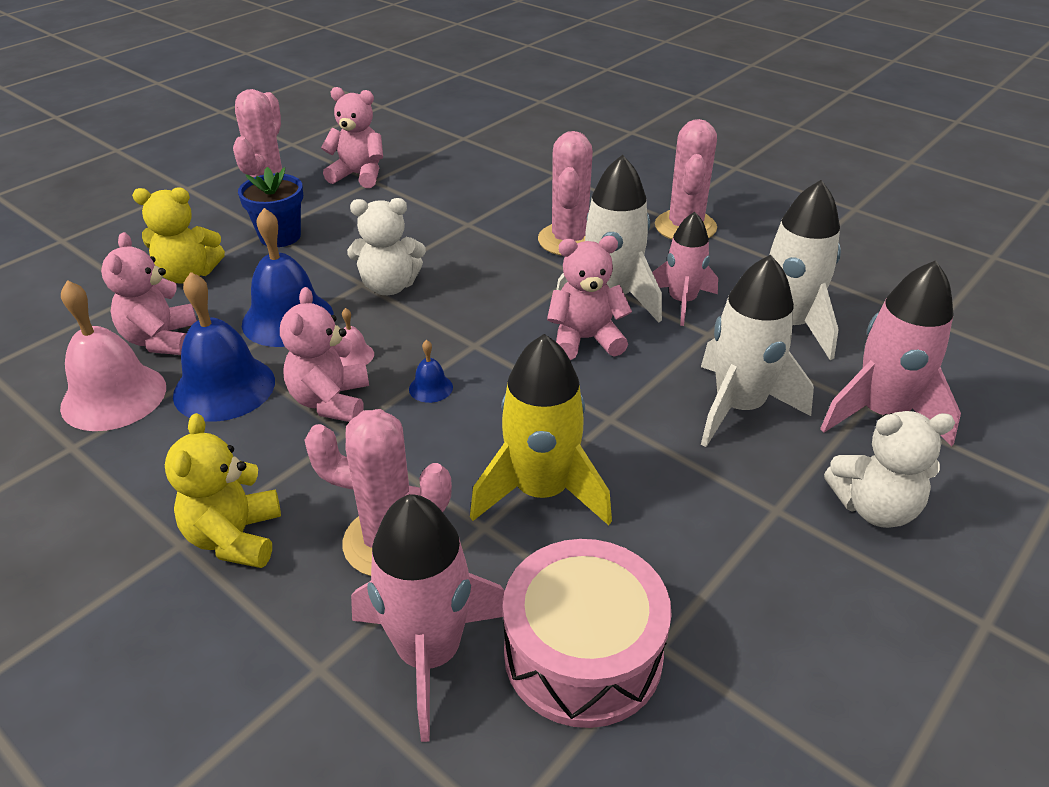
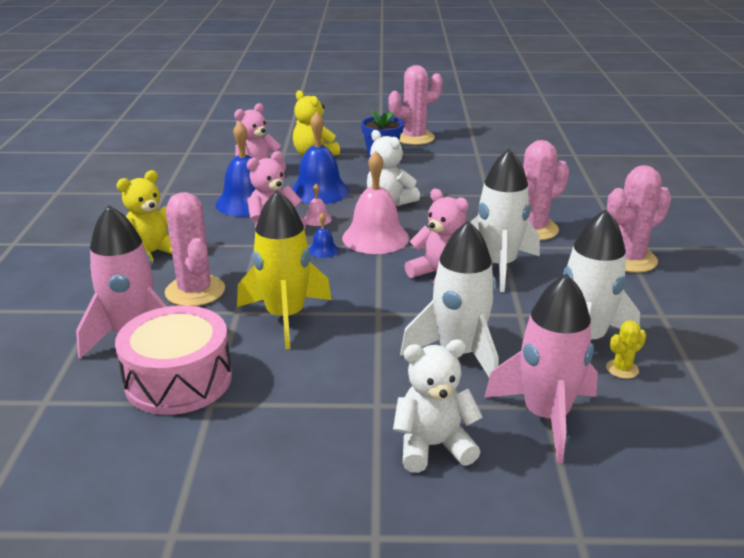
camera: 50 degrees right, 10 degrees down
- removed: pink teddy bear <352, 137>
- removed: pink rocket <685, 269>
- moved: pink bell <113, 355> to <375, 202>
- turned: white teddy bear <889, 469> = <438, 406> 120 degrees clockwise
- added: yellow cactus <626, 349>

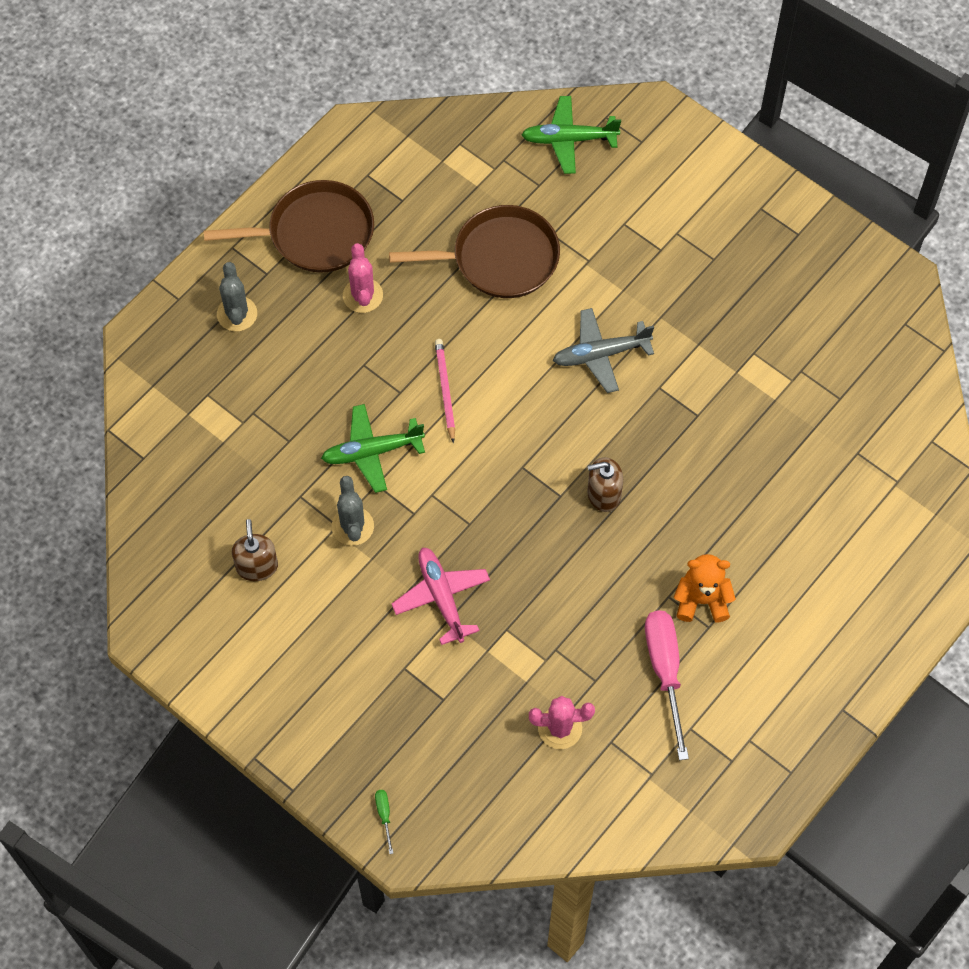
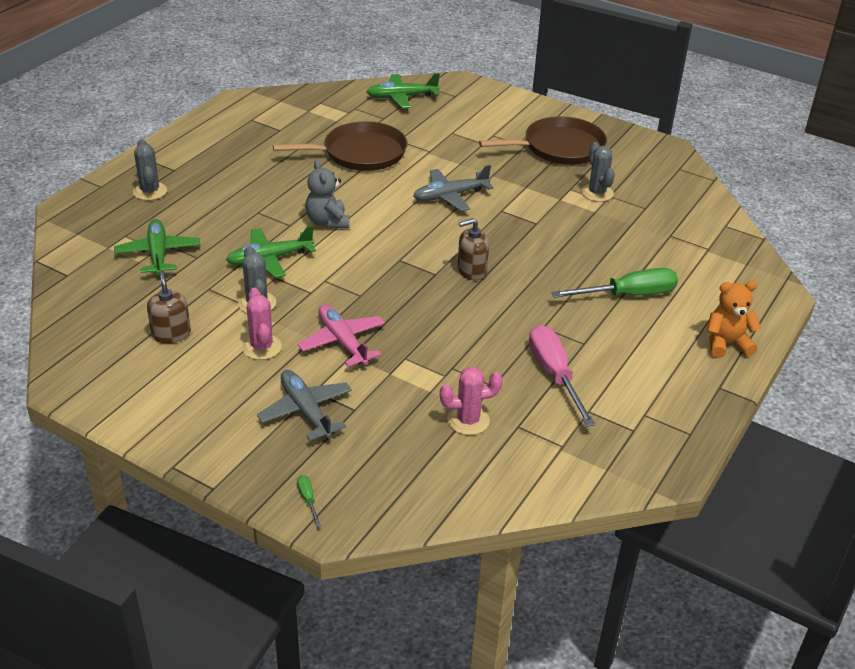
camera: 10 degrees left, 25 degrees down
- moved: brown pan <289, 226> to <543, 140>
- moved: pink cactus <363, 278> to <262, 324>
- replaced: pink pencil <445, 391> to grey teddy bear <327, 194>
- moved: orange teddy bear <705, 588> to <734, 319>
- added: grey cactus <598, 172>
- added: green plane <157, 247>
- added: green screwdriver <614, 283>
- added: grey plane <304, 405>

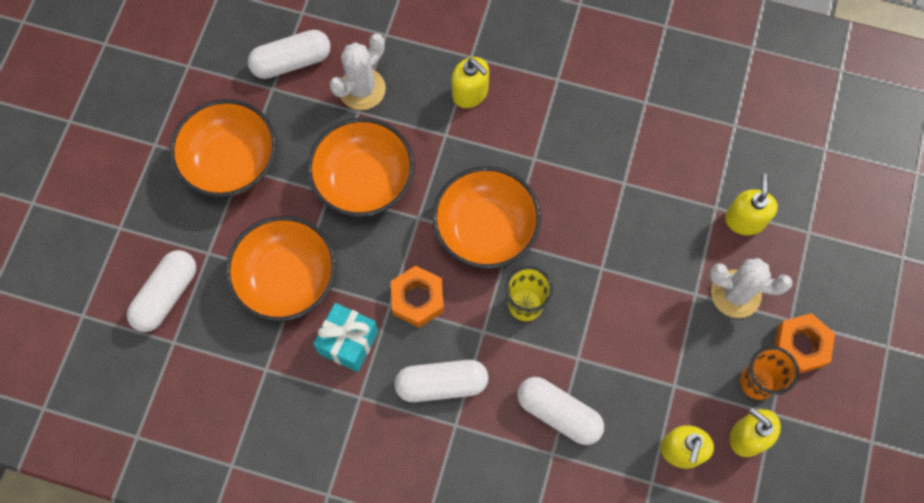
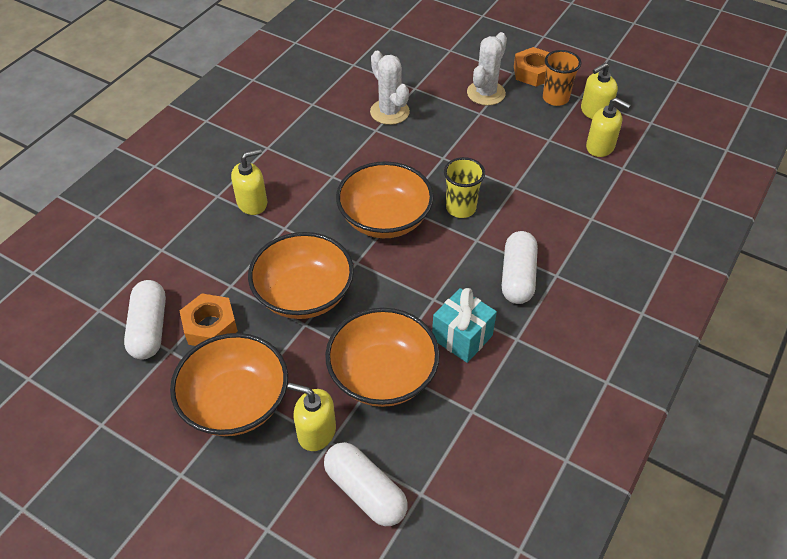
camera: 75 degrees left, 20 degrees down
- moved: white cactus <358, 72> to <390, 88>
- moved: yellow soap dispenser <751, 204> to <312, 417>
- moved: orange nut <417, 297> to <209, 320>
- removed: white capsule <560, 411>

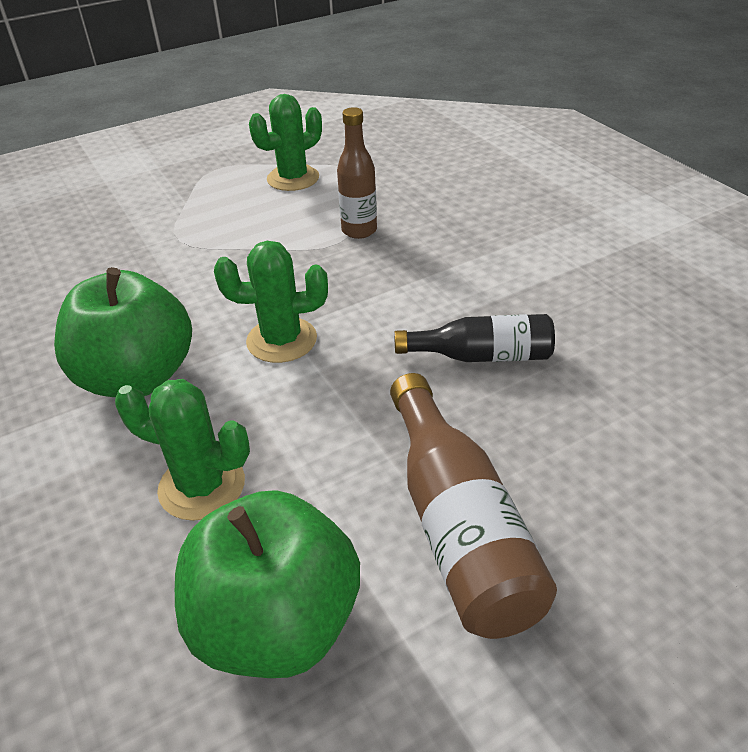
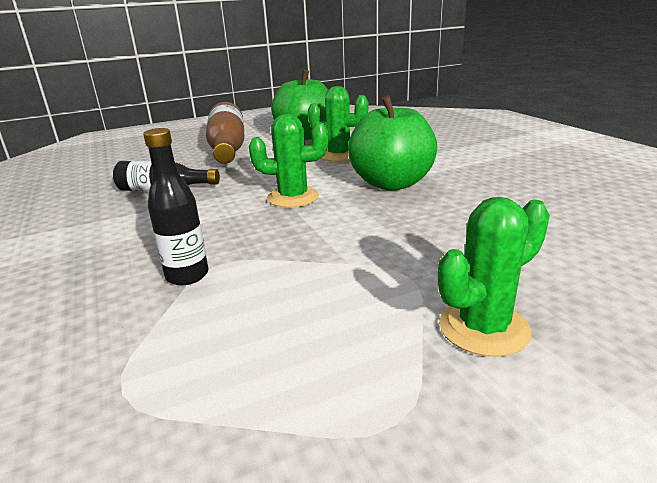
camera: 175 degrees left, 15 degrees down
- moved: green cactus <285, 142> to <494, 277>
- recoloured: brown bottle <357, 173> to black bottle <175, 206>

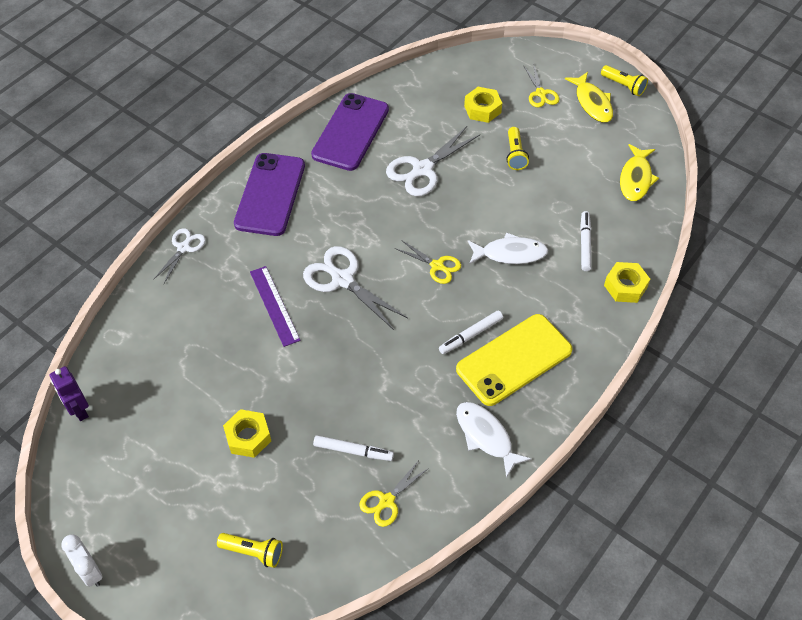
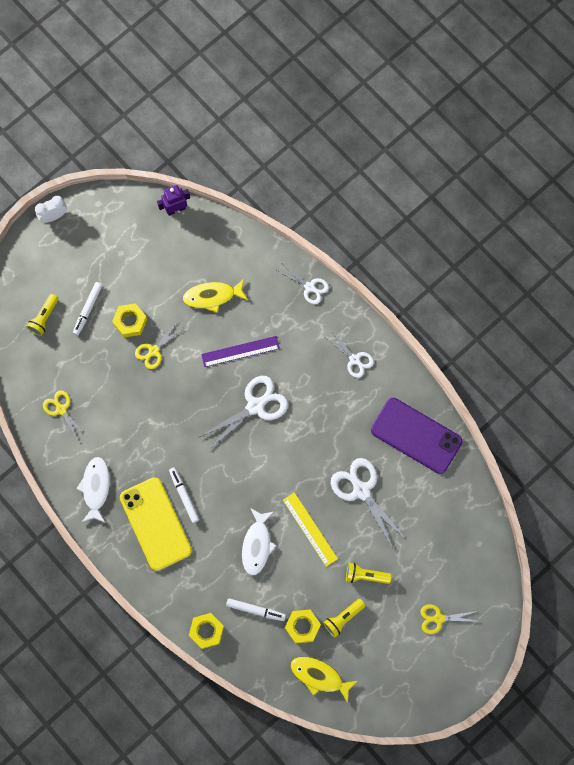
camera: 100 degrees right, 20 degrees up
- moved: yellow flashlight <624, 80> to <344, 618>
- moved: yellow fish <589, 97> to <215, 295>
- moved: yellow nut <483, 105> to <303, 626>
- replaced: purple phone <269, 194> to white scissors <350, 355>
- moved: yellow scissors <428, 262> to <159, 345>
- turned: white fish <493, 440> = <93, 490> 60 degrees counterclockwise
- moved: white marker <353, 448> to <87, 308>
- added: yellow ruler <310, 529>

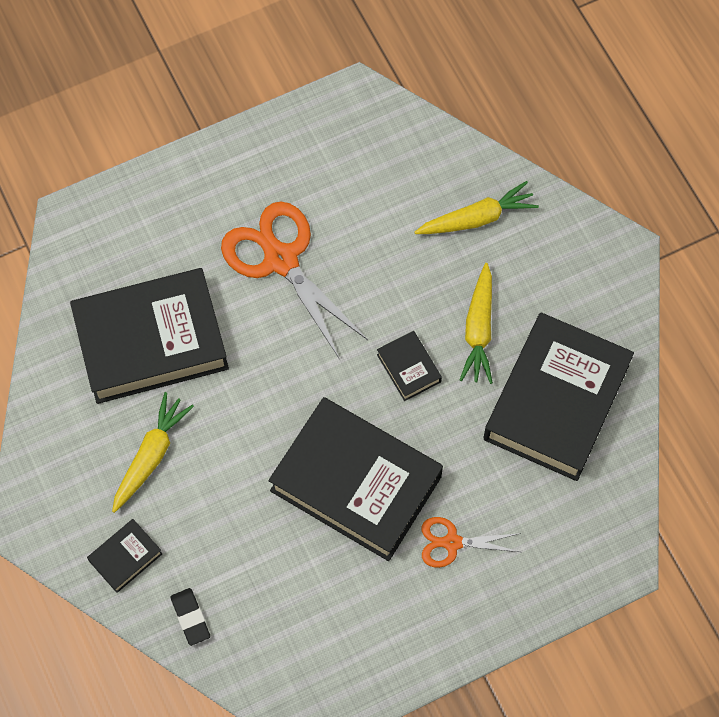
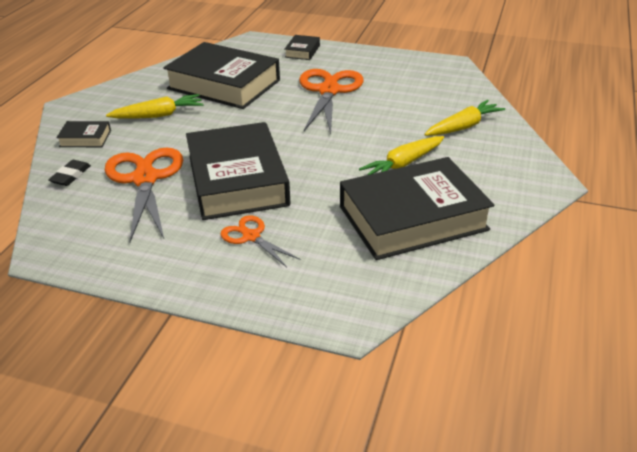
camera: 45 degrees right, 30 degrees down
- turned: yellow carrot <476, 207> = <464, 118> 60 degrees counterclockwise
- moved: black book <409, 366> to <302, 47>
- added: orange scissors <144, 194>

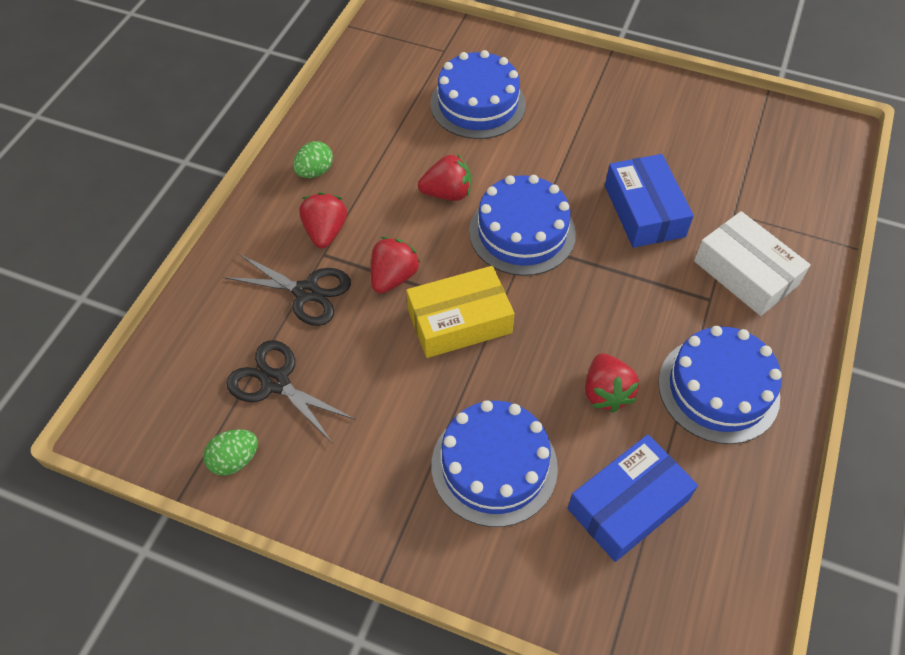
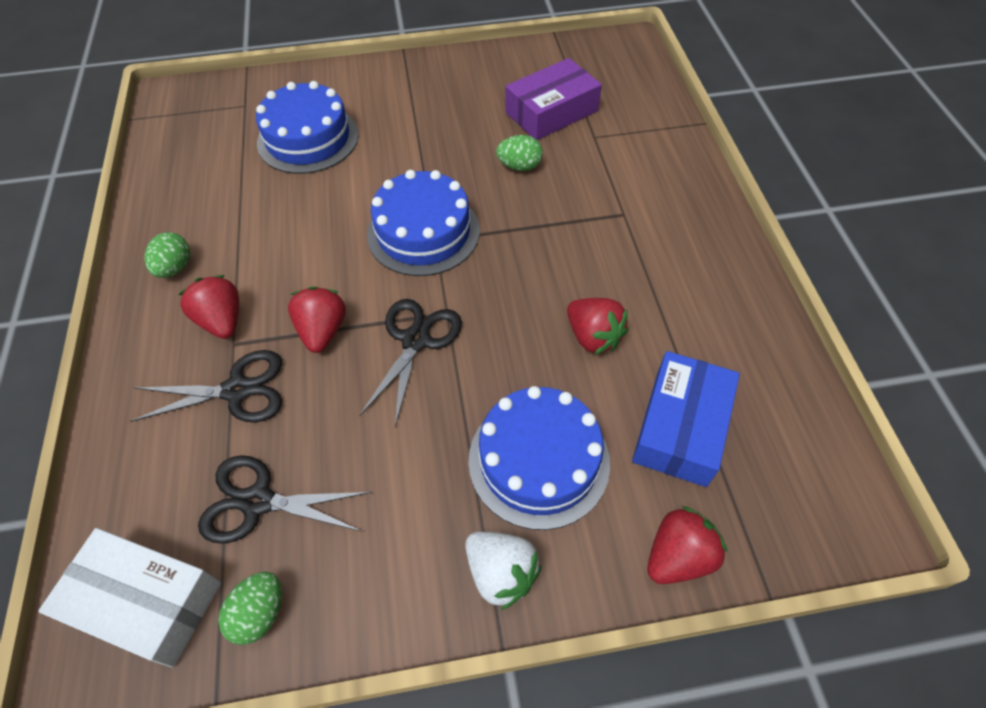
camera: 30 degrees left, 0 degrees up
- moved: red strawberry <444, 177> to <687, 545>
- replaced: blue box <649, 201> to green egg <519, 153>
- moved: white box <752, 263> to <129, 598>
- replaced: yellow box <460, 312> to black scissors <410, 362>
- removed: blue cake <720, 385>
- added: purple box <553, 99>
- added: white strawberry <503, 570>

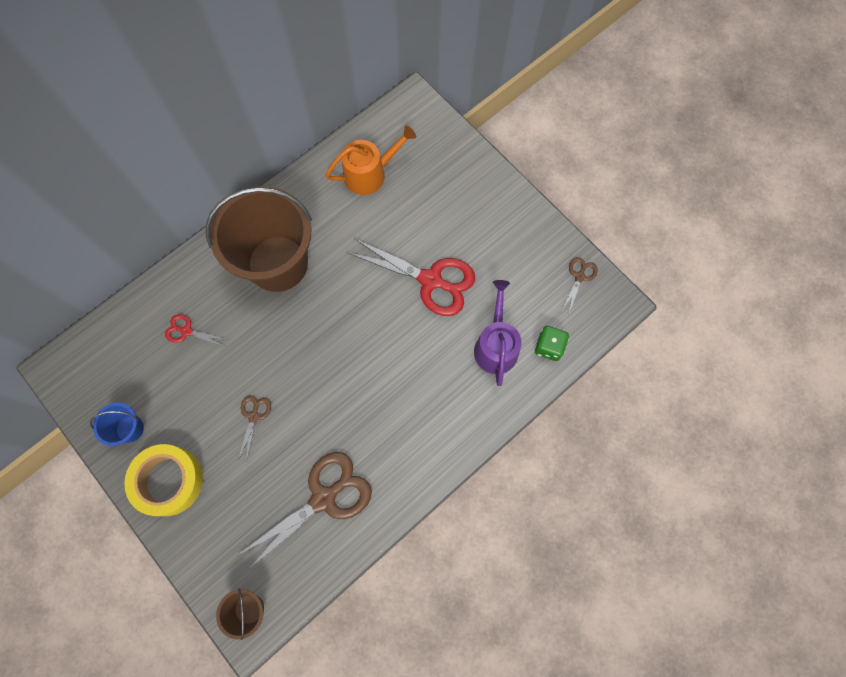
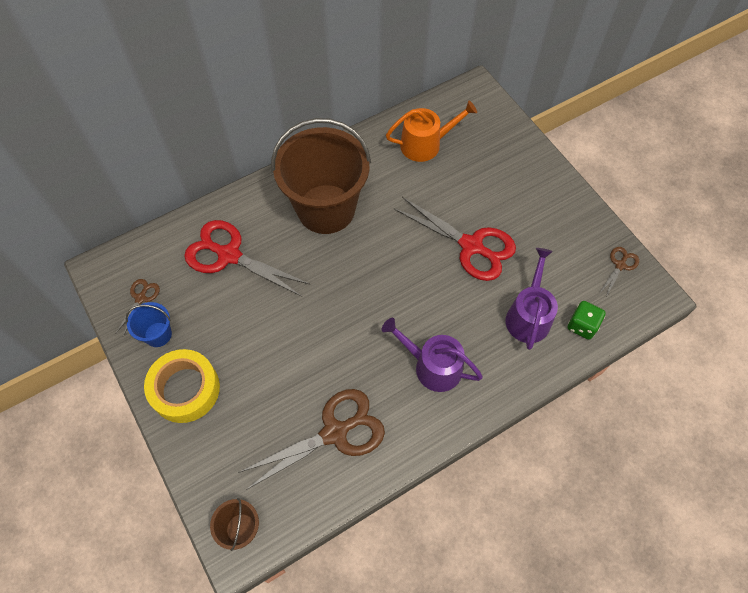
camera: 10 degrees right, 10 degrees down
- resized: red scissors <196, 330> = <247, 258> x2.13
- moved: brown scissors <255, 427> to <137, 307>
- added: purple watering can <432, 355>

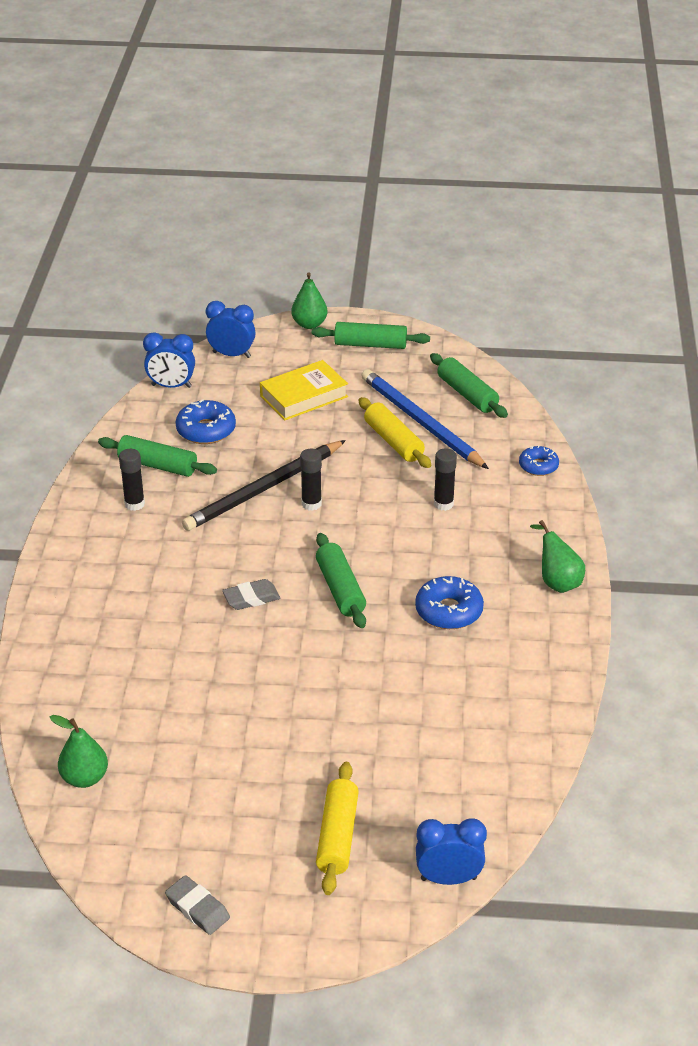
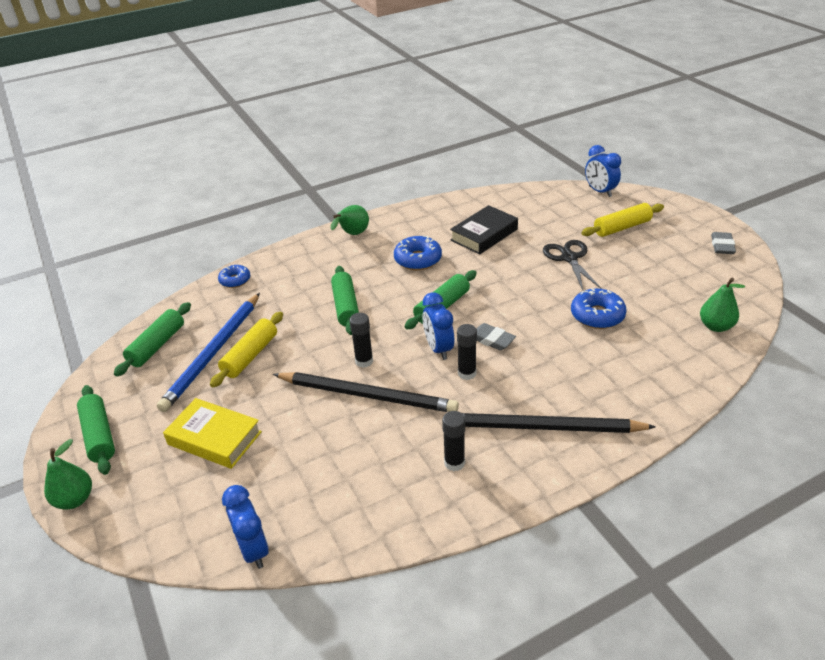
camera: 120 degrees left, 0 degrees up
- moved: blue clock <231, 329> to <438, 326>
- moved: blue donut <205, 421> to <599, 308>
- moved: green rolling pin <157, 456> to <345, 300>
- moved: black glue stick <445, 479> to <467, 352>
- added: black book <484, 230>
- added: black scissors <572, 265>
- added: black pencil <559, 423>

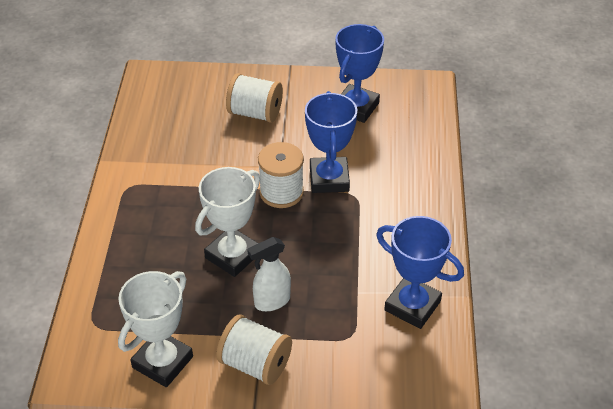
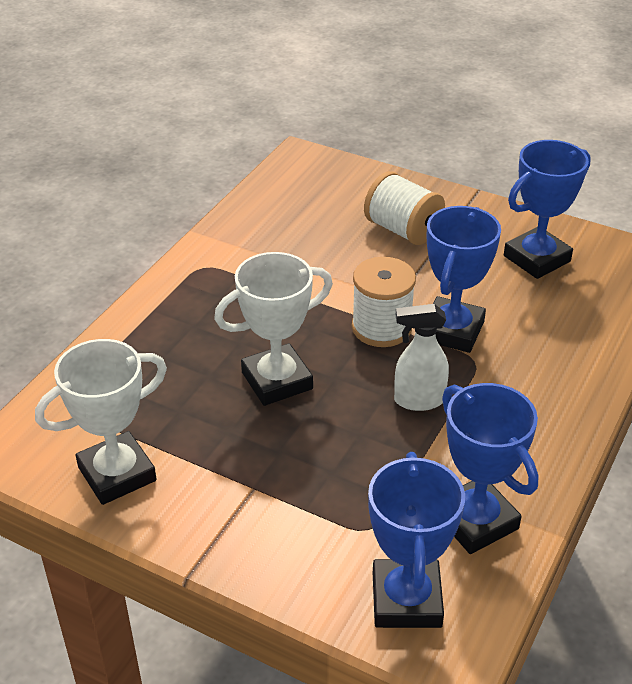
camera: 25 degrees right, 5 degrees down
- moved: white spray bottle <269, 274> to <421, 357>
- removed: white spool <254, 349>
- added: blue trophy <416, 540>

